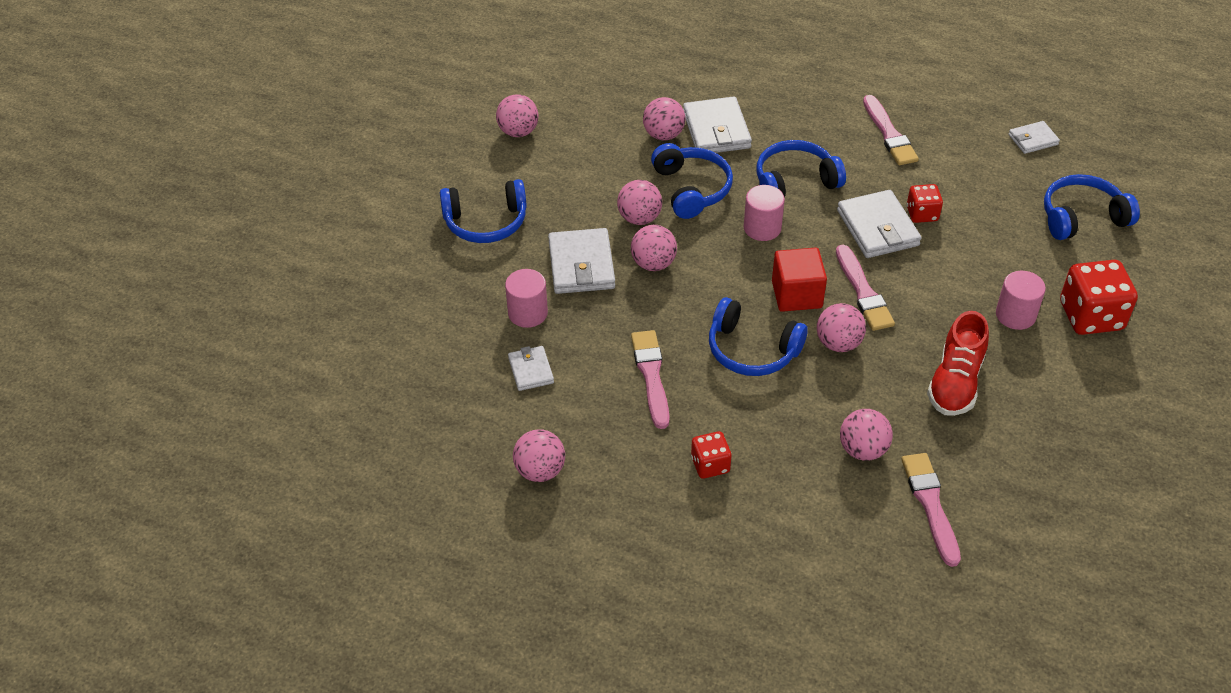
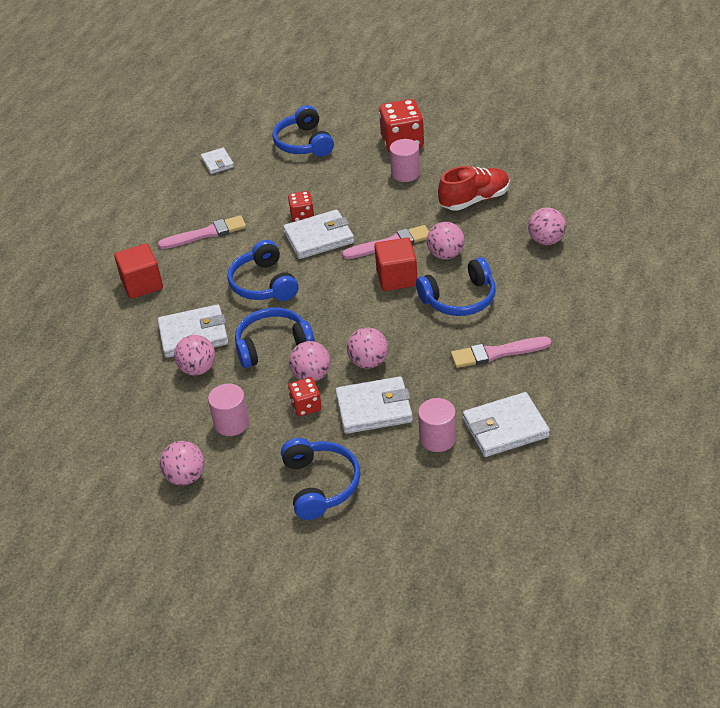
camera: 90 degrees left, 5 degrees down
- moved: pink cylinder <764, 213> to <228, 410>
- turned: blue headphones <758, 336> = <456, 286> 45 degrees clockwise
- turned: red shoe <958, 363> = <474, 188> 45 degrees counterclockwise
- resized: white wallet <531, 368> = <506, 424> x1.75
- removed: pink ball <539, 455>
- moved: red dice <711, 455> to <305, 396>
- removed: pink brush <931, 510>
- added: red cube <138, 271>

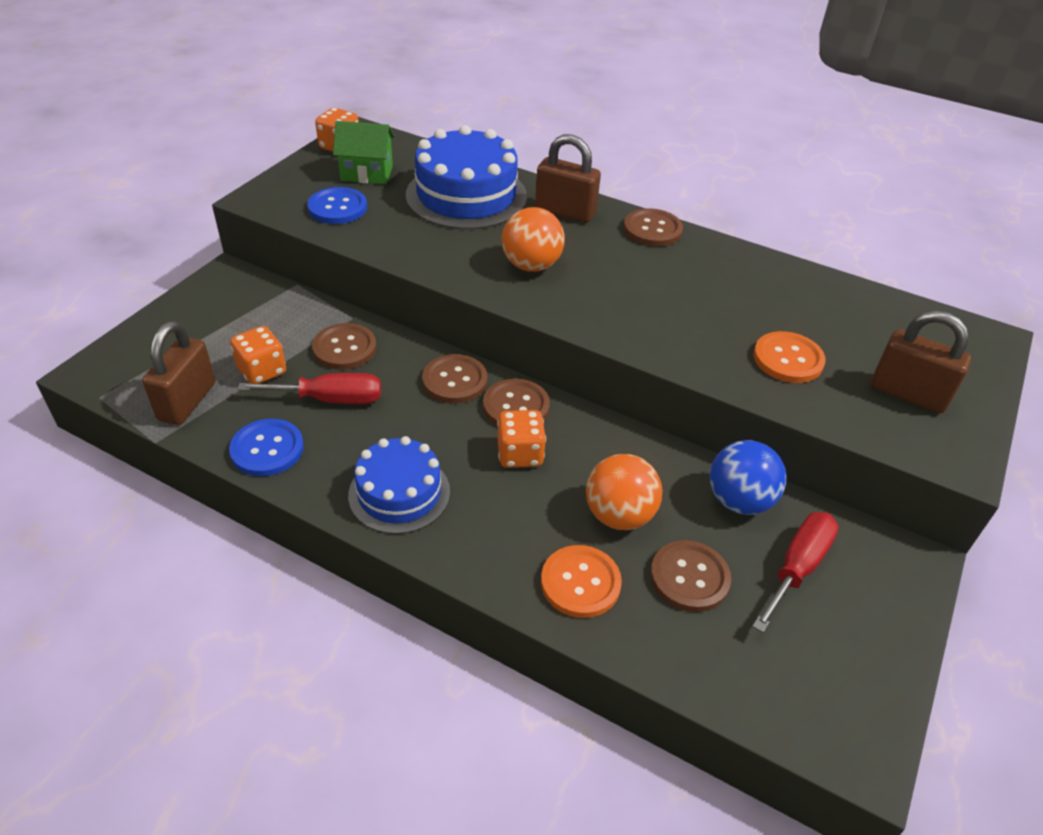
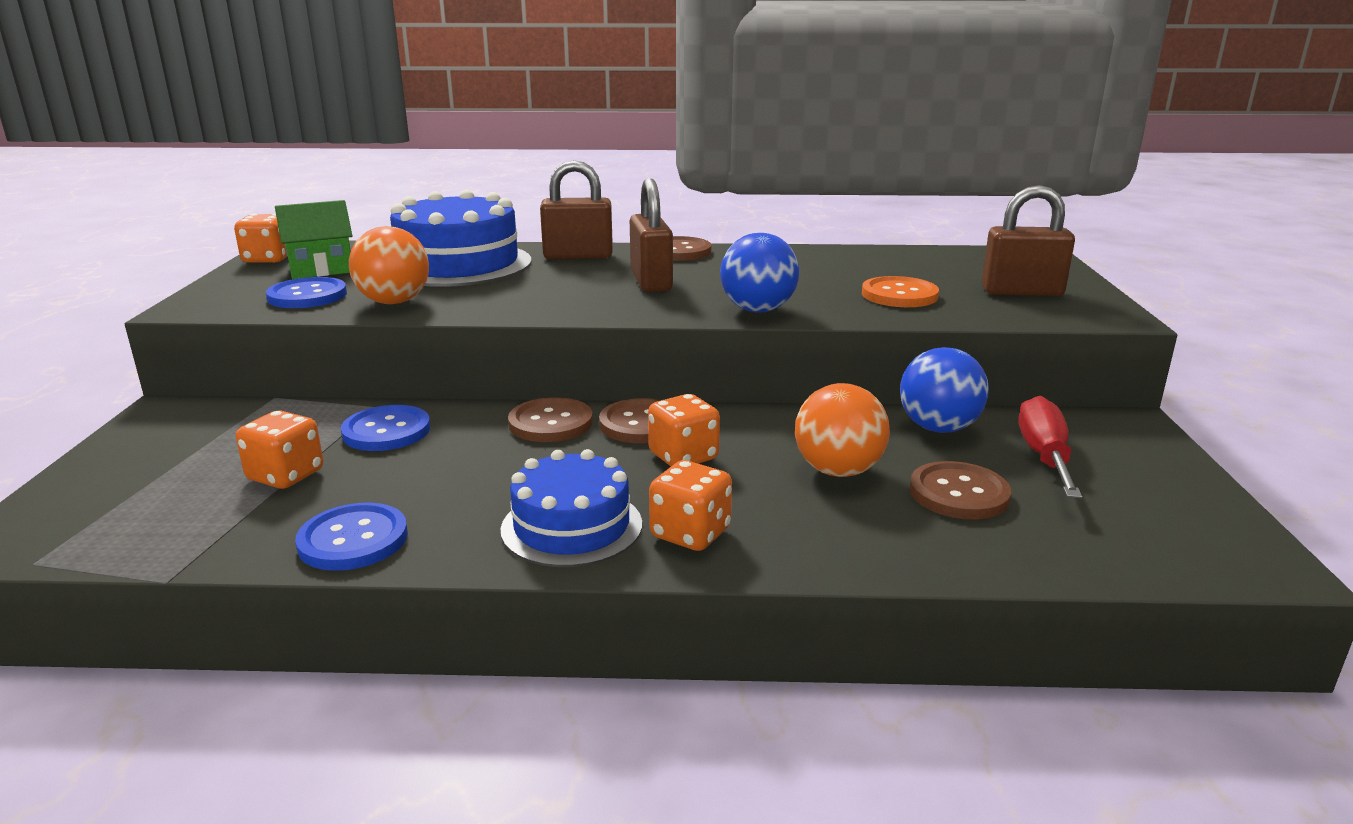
camera: 25 degrees left, 20 degrees down
- moved: orange ball <533, 239> to <389, 265>
- moved: brown padlock <178, 373> to <651, 235>
- recoloured: brown button <344, 346> to blue button <385, 428>
- removed: red screwdriver <309, 388>
- removed: orange button <581, 581>
- added: blue ball <759, 273>
- added: orange dice <690, 505>

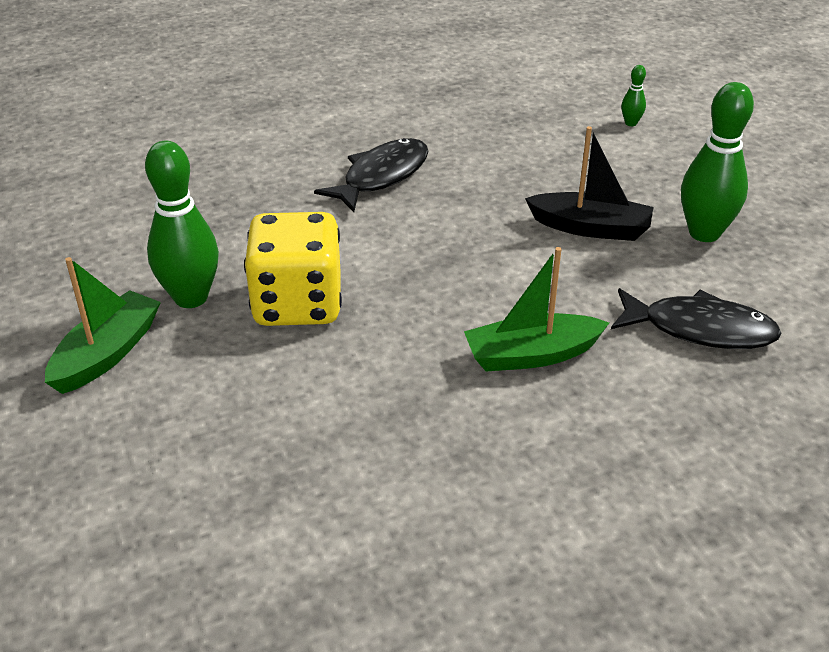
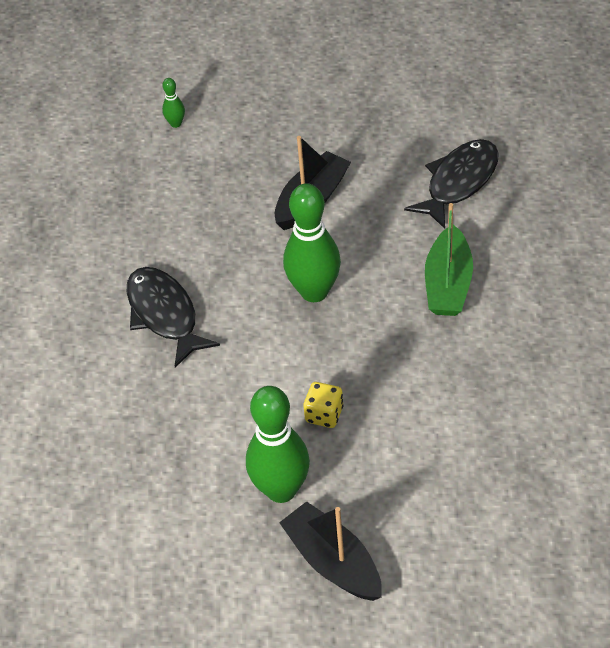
camera: 65 degrees left, 10 degrees up
- moved: green bowling pin <717, 162> to <312, 242>
- resized: yellow dice <293, 269> = <323, 405> x0.43
- recoloured: green boat <103, 325> to black boat <330, 551>

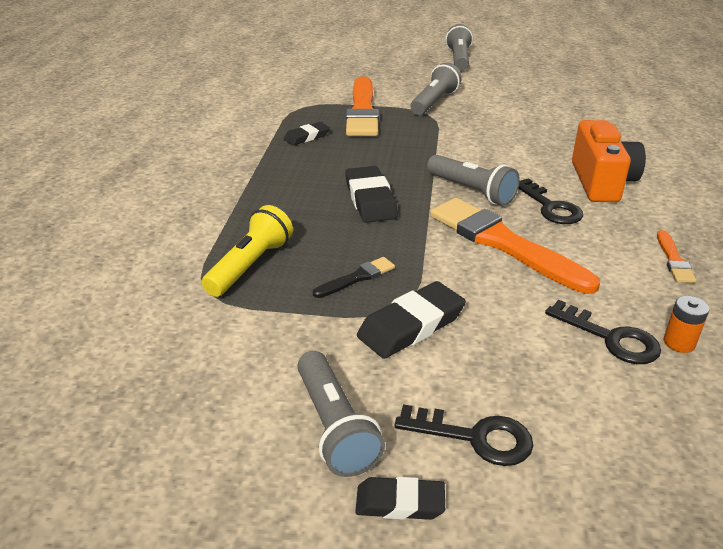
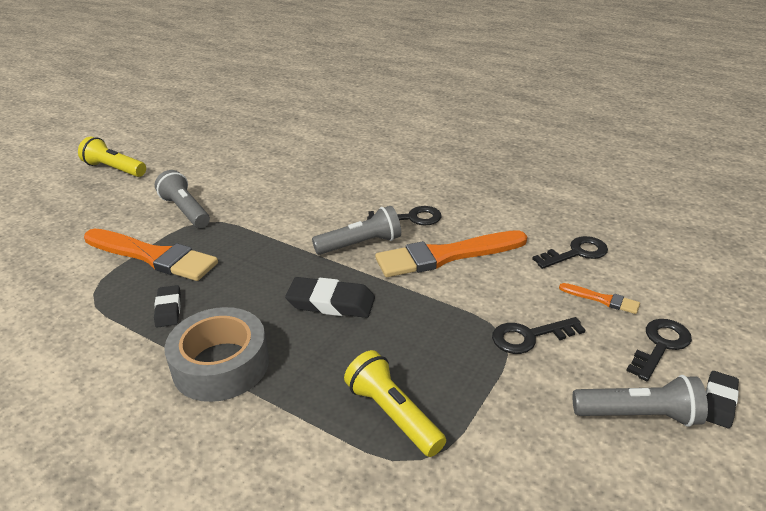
camera: 65 degrees left, 0 degrees up
- recoloured: grey flashlight <459, 47> to yellow flashlight <112, 157>
- removed: orange camera <609, 161>
- moved: orange brush <676, 256> to <599, 298>
- removed: black brush <354, 277>
- replaced: black eraser <411, 320> to black key <538, 335>
- removed: orange battery <686, 324>
- added: grey tape <216, 354>

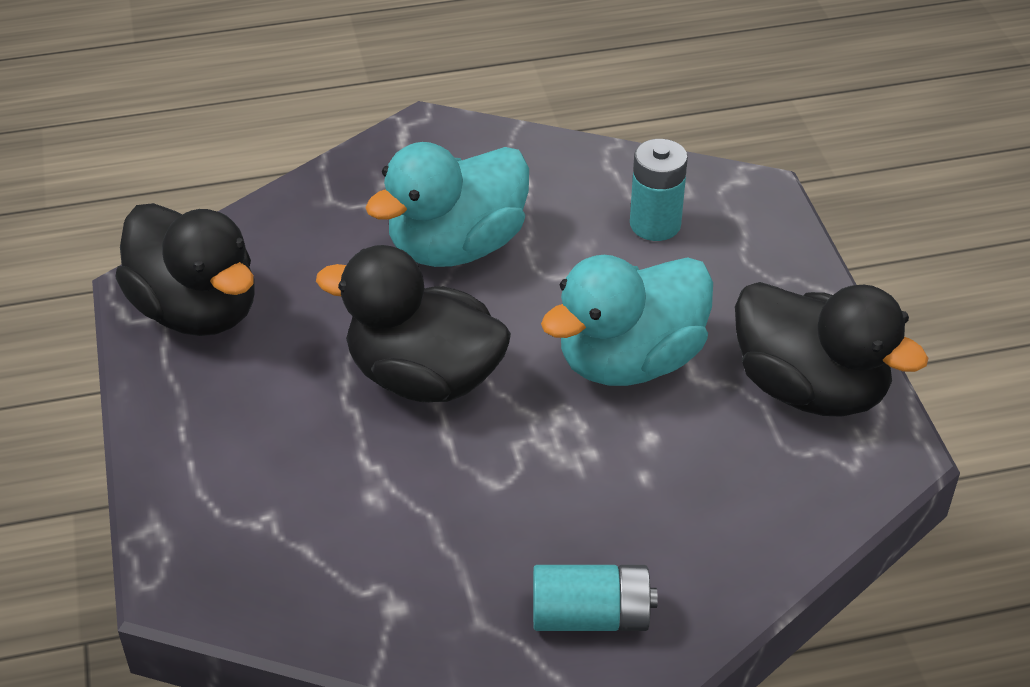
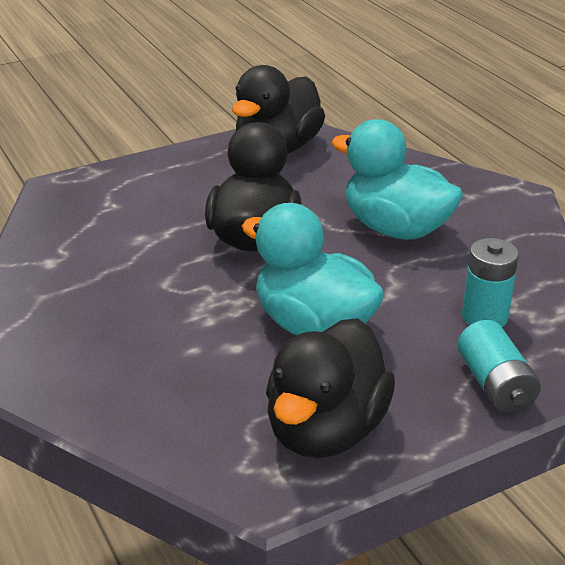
camera: 75 degrees right, 10 degrees down
- moved: turquoise battery <595, 598> to <499, 367>

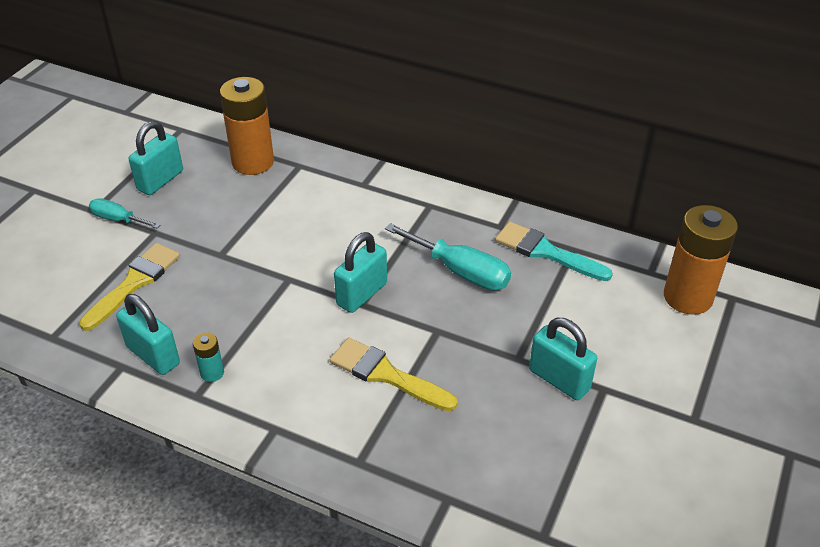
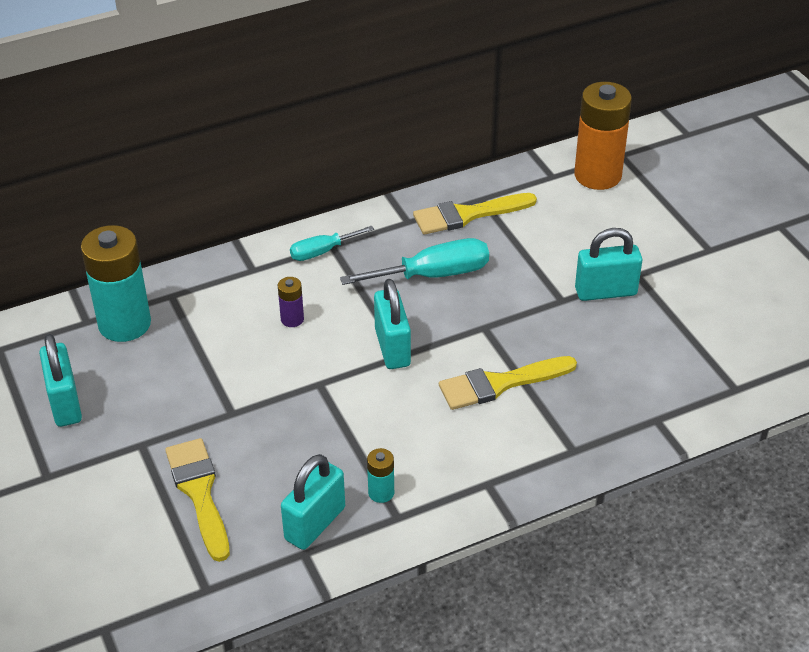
camera: 50 degrees left, 0 degrees up
- recoloured: orange battery <247, 126> to turquoise battery <116, 283>
- moved: turquoise screwdriver <124, 213> to <332, 243>
- recoloured: turquoise brush <554, 251> to yellow brush <475, 214>
- turned: turquoise padlock <148, 334> = <313, 502> 45 degrees counterclockwise
- added: purple battery <291, 302>

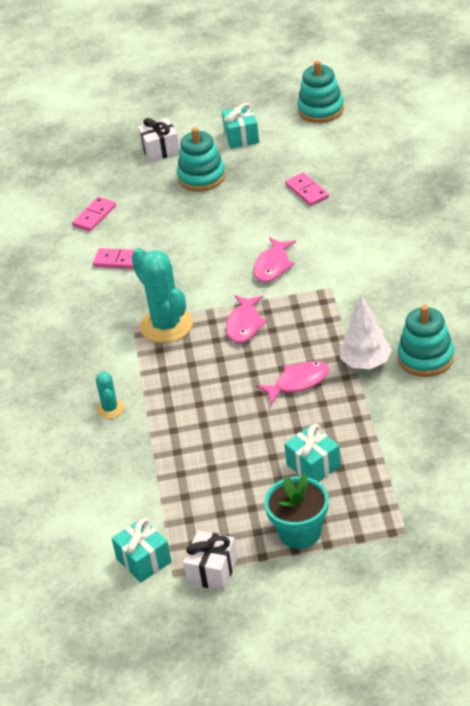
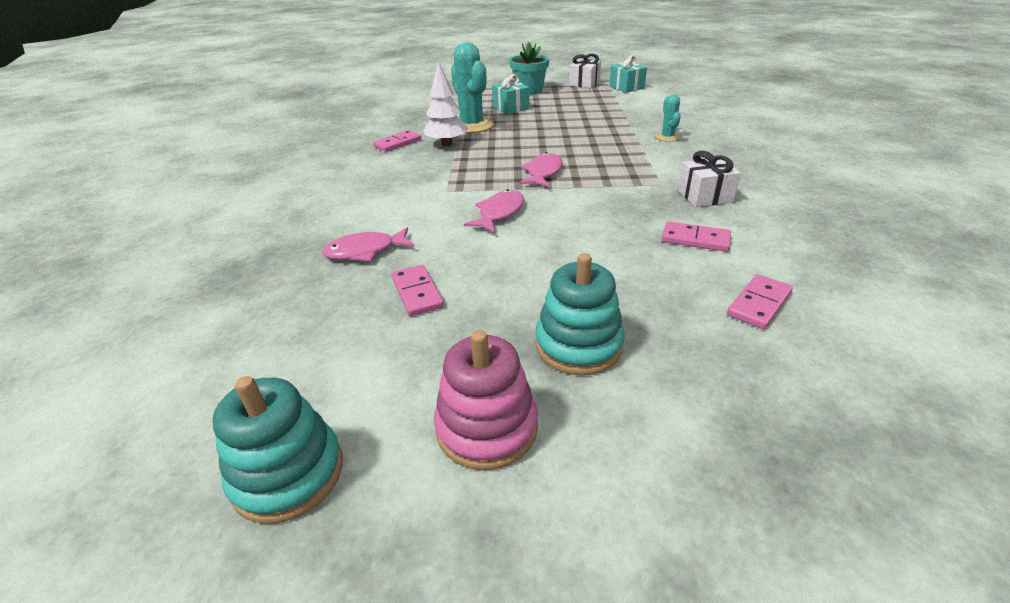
camera: 175 degrees left, 5 degrees down
- replaced: turquoise gift <240, 126> to pink stacking toy <486, 400>
- moved: white gift <159, 140> to <709, 179>
- moved: turquoise cactus <162, 295> to <472, 87>
- replaced: turquoise stacking toy <426, 341> to pink domino <397, 141>
- moved: pink fish <292, 382> to <368, 244>

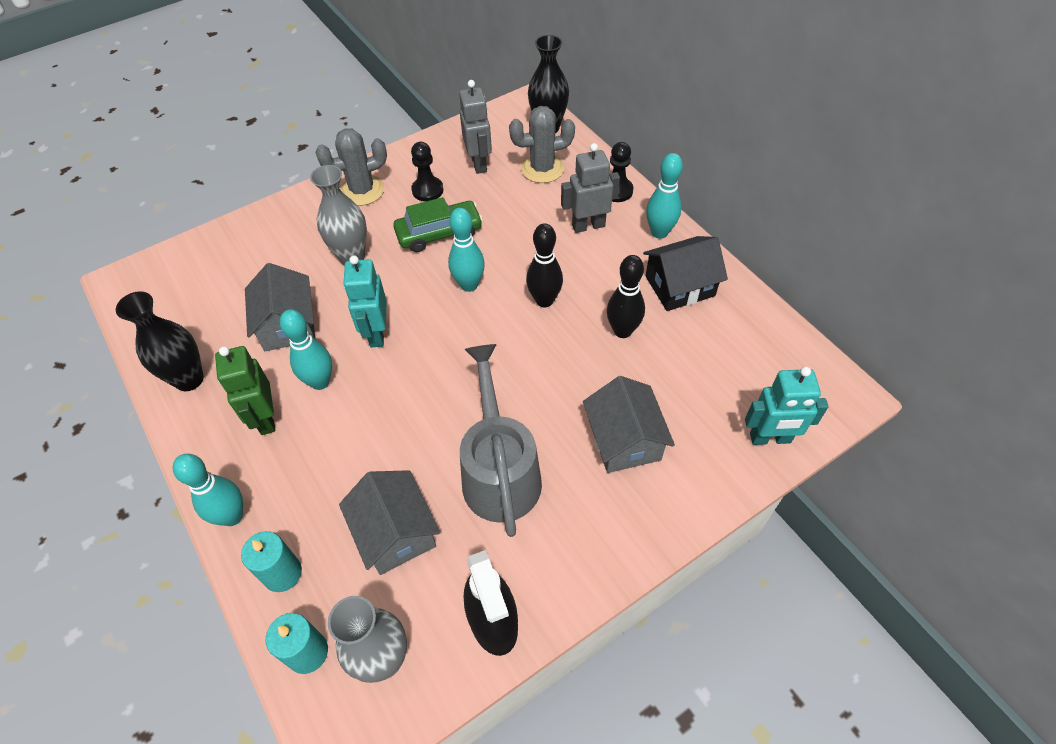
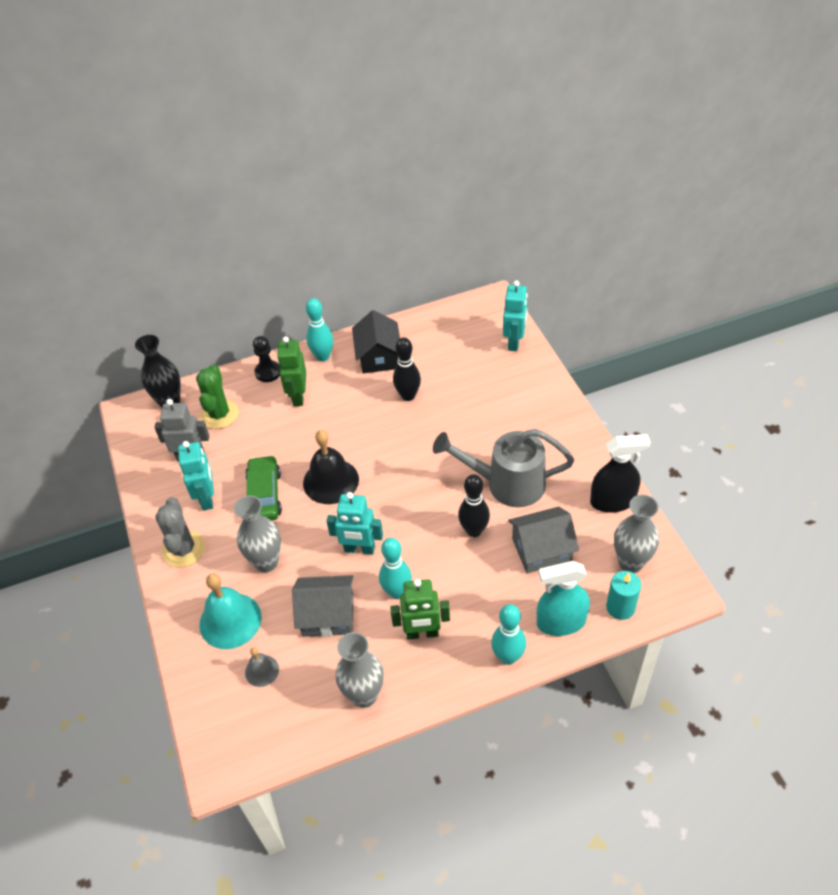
camera: 75 degrees left, 5 degrees down
- recoloured: grey cactus <542, 144> to green cactus <217, 396>
- replaced: black pawn <427, 171> to turquoise robot <196, 476>
- recoloured: grey robot <590, 188> to green robot <291, 371>
- replaced: turquoise bowling pin <466, 250> to black bell <331, 467>
- moved: black bowling pin <544, 265> to <474, 505>
- recoloured: black vase <160, 341> to grey vase <360, 670>
- removed: grey house <629, 424>
- replaced: turquoise candle <271, 561> to turquoise spray bottle <563, 598>
- added: turquoise bell <230, 611>
- added: grey bell <262, 667>

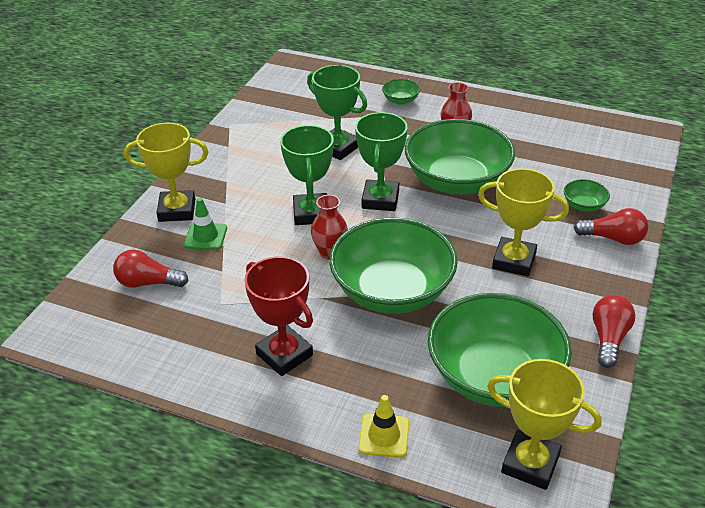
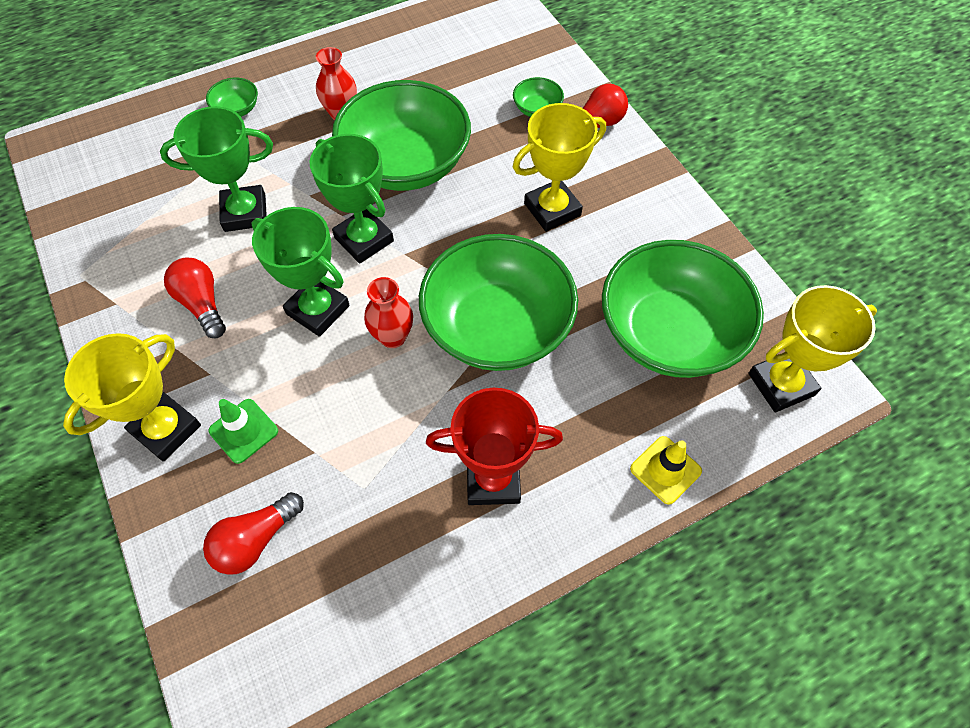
camera: 50 degrees left, 20 degrees up
- moved: red light bulb <613, 331> to <195, 298>

